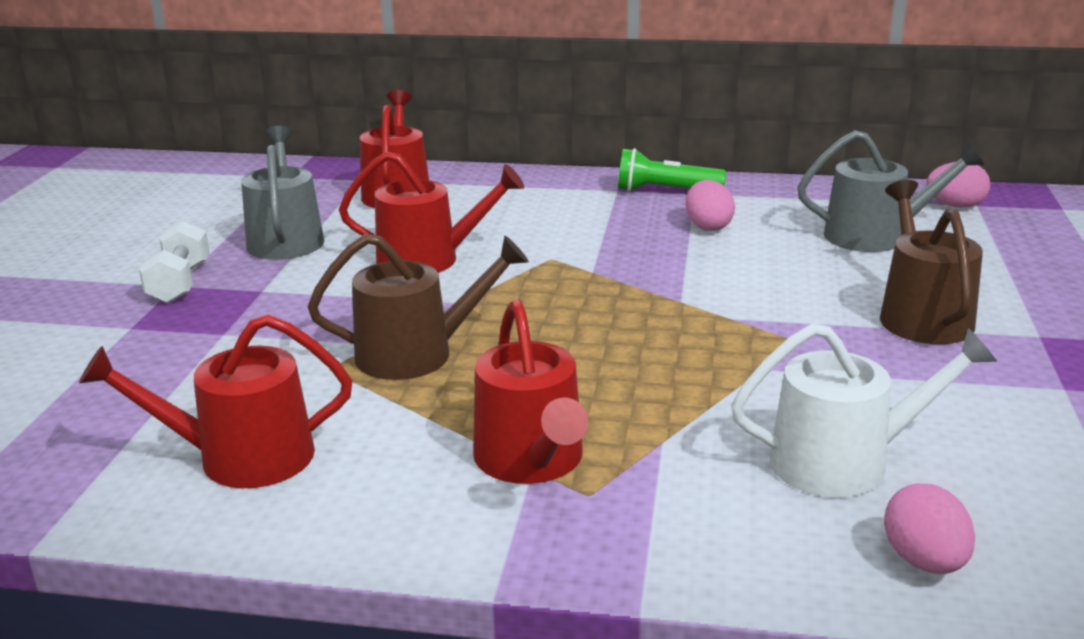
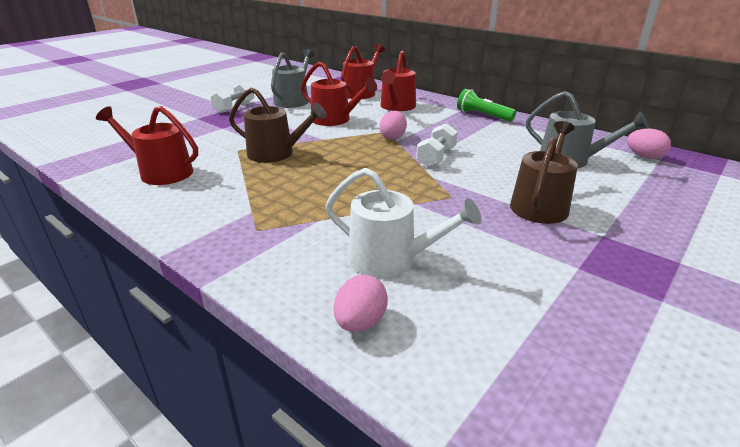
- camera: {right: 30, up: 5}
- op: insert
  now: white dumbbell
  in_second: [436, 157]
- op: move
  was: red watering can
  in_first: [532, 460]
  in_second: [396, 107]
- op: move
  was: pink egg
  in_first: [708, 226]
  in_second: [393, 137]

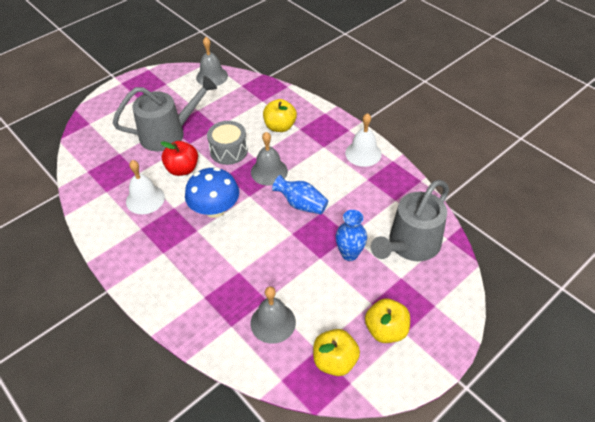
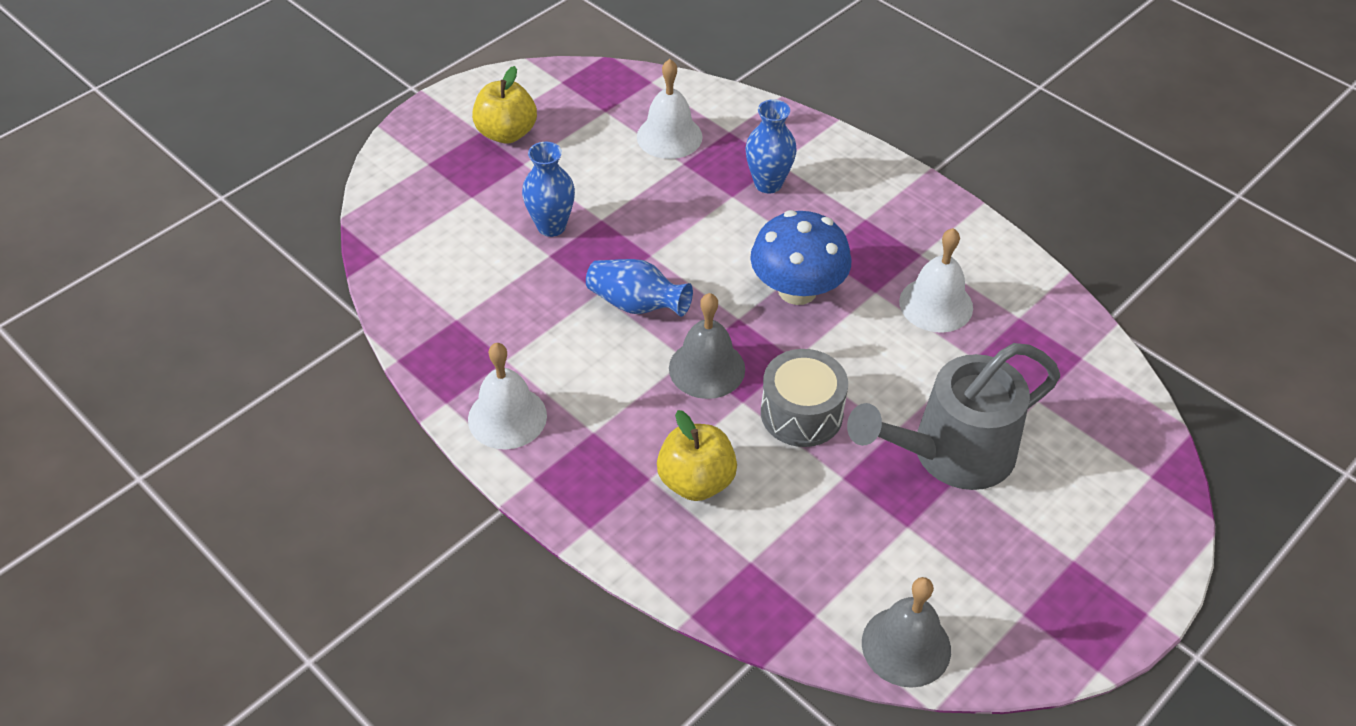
- camera: {right: 175, up: 0}
- op: delete
  was: red apple
  in_first: [182, 169]
- op: delete
  was: yellow apple
  in_first: [335, 361]
- op: delete
  was: grey watering can
  in_first: [410, 245]
- op: insert
  now: blue vase
  in_second: [768, 184]
- op: recolor
  was: grey bell
  now: white bell
  in_first: [273, 322]
  in_second: [669, 136]

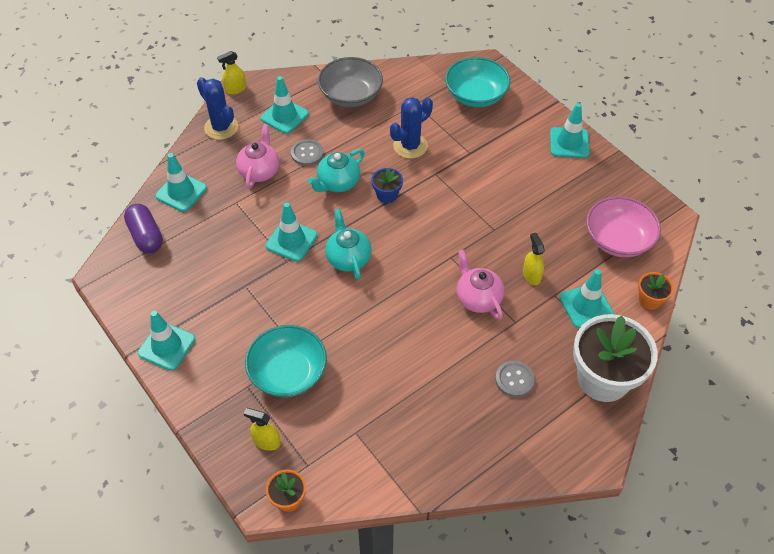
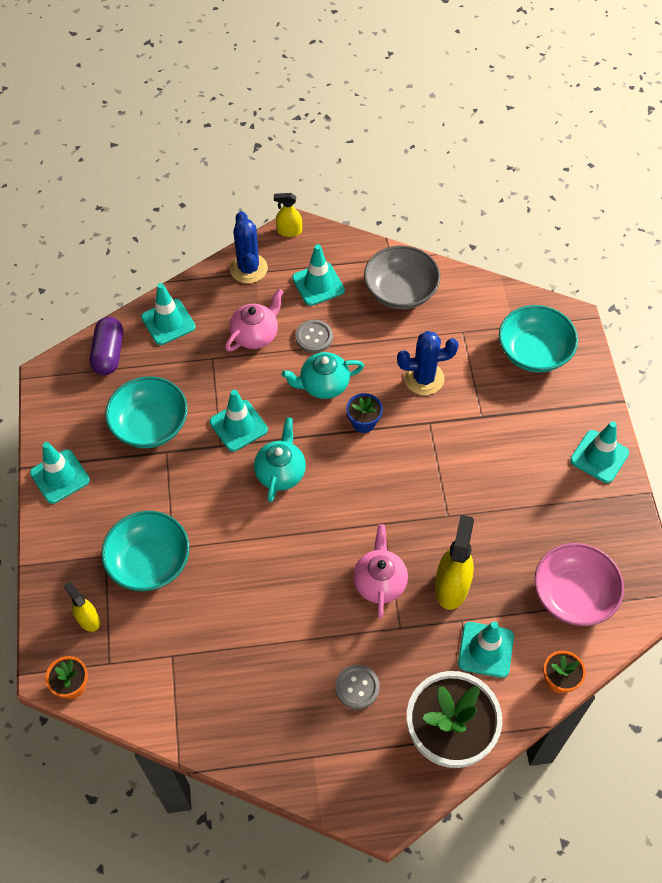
- camera: {right: 30, up: 5}
- op: insert
  now: turquoise bowl
  in_second: [150, 425]
- op: resize
  was: yellow spray bottle
  in_first: [531, 275]
  in_second: [451, 586]
  ratio: 1.71

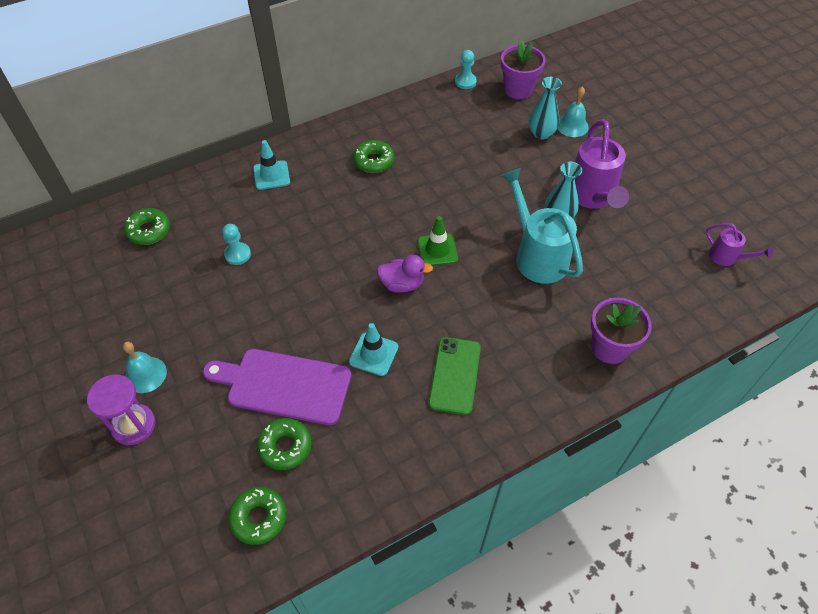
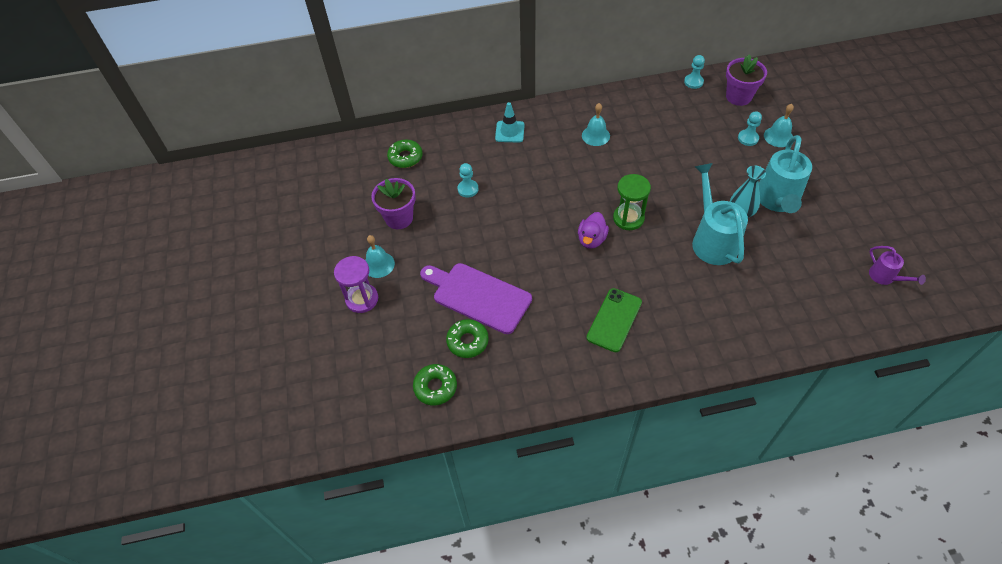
- camera: {right: 20, up: 0}
- op: delete
  was: turquoise traffic cone
  in_first: [373, 354]
- op: move
  was: purple flower pot
  in_first: [609, 347]
  in_second: [399, 218]
- op: replace
  was: green donut
  now: turquoise bell
  in_first: [374, 161]
  in_second: [595, 135]
- op: replace
  was: green traffic cone
  now: green hourglass
  in_first: [437, 250]
  in_second: [628, 218]
- op: replace
  was: turquoise vase
  now: turquoise pawn
  in_first: [541, 133]
  in_second: [748, 138]
- op: recolor
  was: purple watering can
  now: turquoise watering can
  in_first: [592, 197]
  in_second: [777, 201]
- op: rotate
  was: purple duck
  in_first: [402, 284]
  in_second: [591, 239]
  clockwise: 90

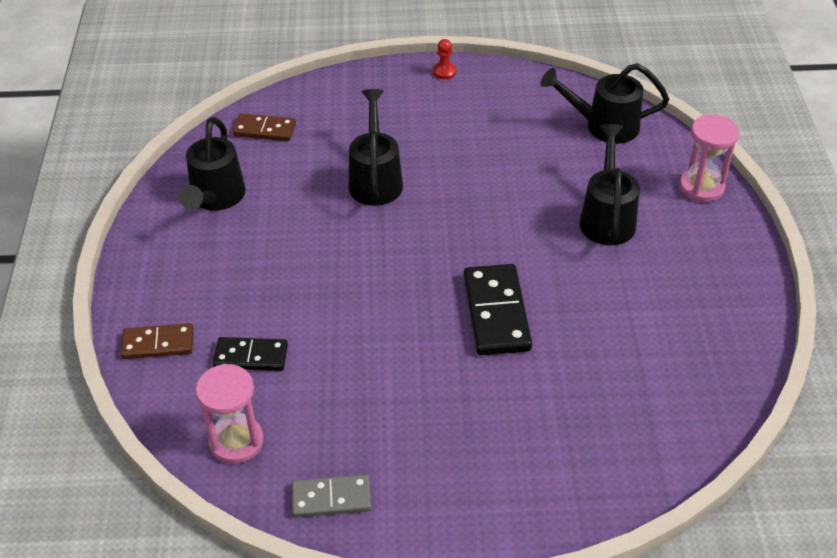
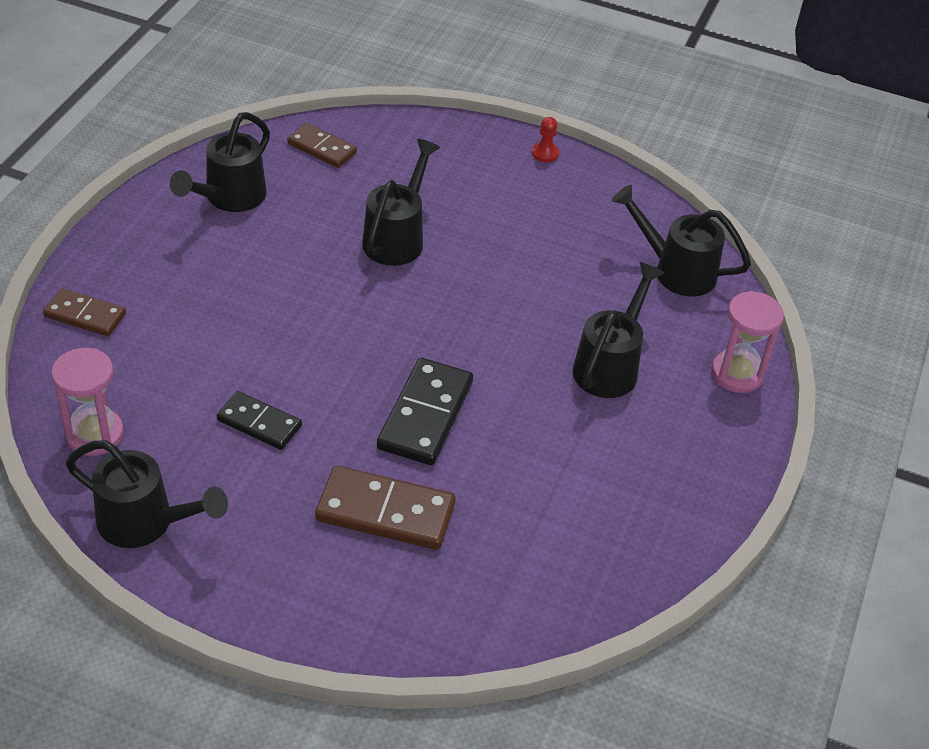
- camera: {right: 20, up: 0}
- op: insert
  now: brown domino
  in_second: [385, 512]
- op: move
  was: black domino
  in_first: [251, 356]
  in_second: [259, 423]
- op: replace
  was: grey domino
  now: black watering can
  in_first: [331, 498]
  in_second: [145, 522]

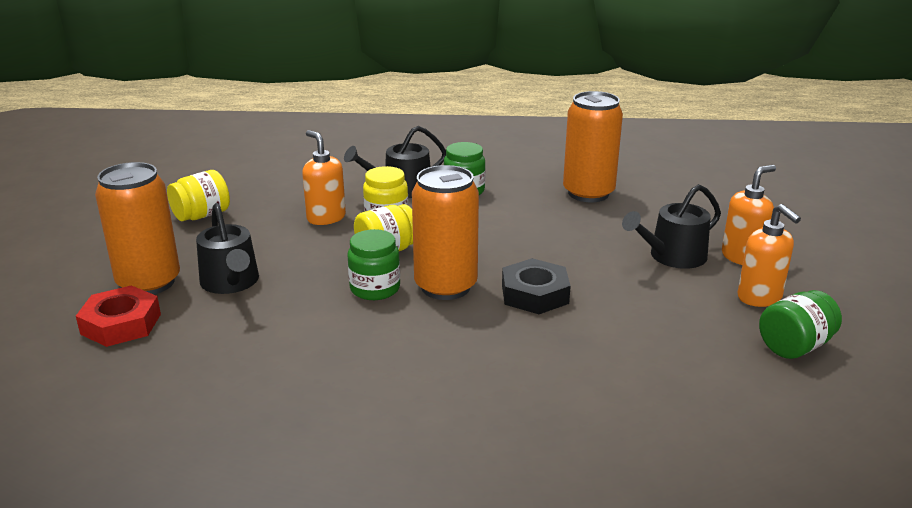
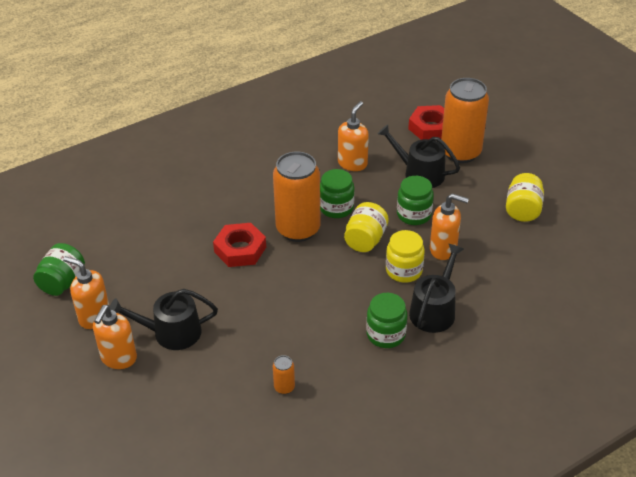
- camera: {right: 145, up: 15}
- op: insert
  now: orange soap dispenser
  in_second: [352, 163]
- op: insert
  now: green jar
  in_second: [414, 214]
- op: recolor
  was: black nut
  now: red nut
  in_first: [535, 294]
  in_second: [240, 249]
- op: rotate
  was: black watering can
  in_first: [672, 256]
  in_second: [171, 332]
  clockwise: -120
- op: resize
  was: orange can
  in_first: [588, 193]
  in_second: [284, 387]
  ratio: 0.4

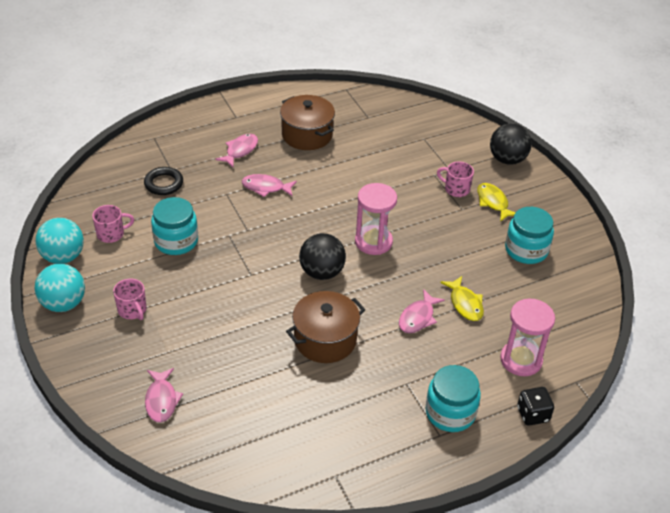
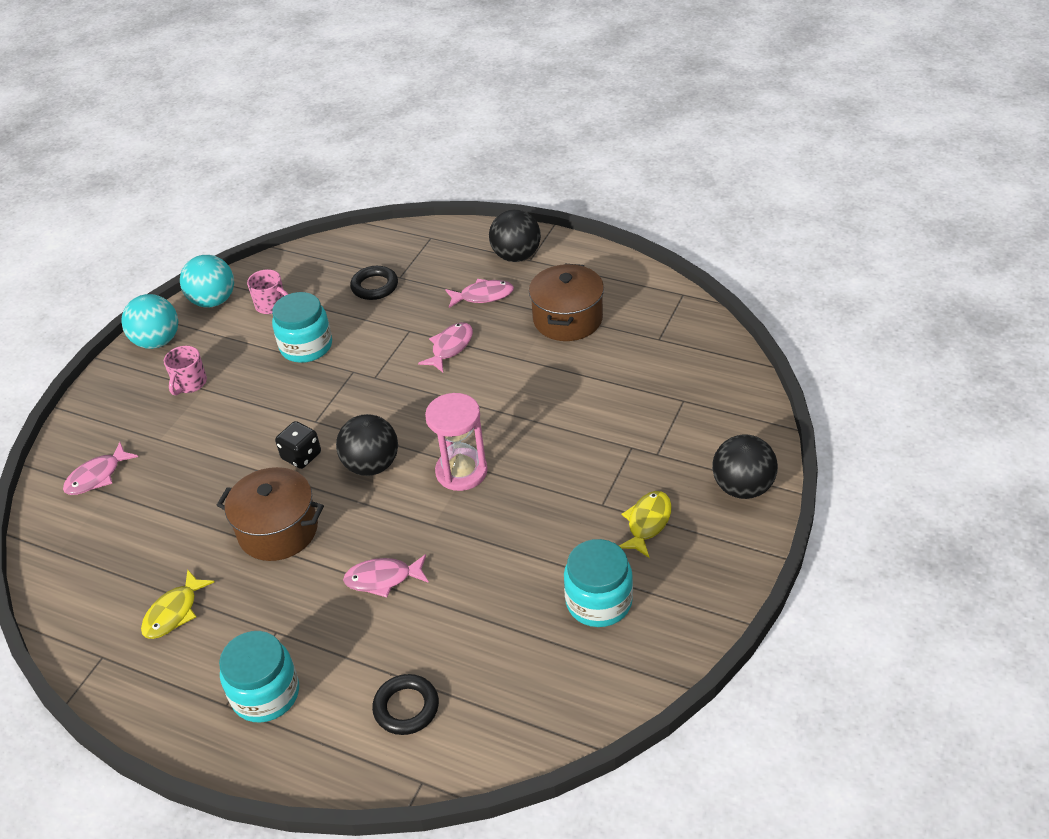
- camera: {right: 55, up: 0}
- op: delete
  was: pink mug
  in_first: [456, 189]
- op: insert
  now: black ball
  in_second: [516, 256]
- op: move
  was: yellow fish
  in_first: [465, 304]
  in_second: [174, 612]
- op: move
  was: black dice
  in_first: [533, 414]
  in_second: [301, 456]
- op: replace
  was: pink hourglass
  now: black ring
  in_first: [521, 360]
  in_second: [406, 707]
- op: rotate
  was: pink fish
  in_first: [266, 187]
  in_second: [450, 347]
  clockwise: 60

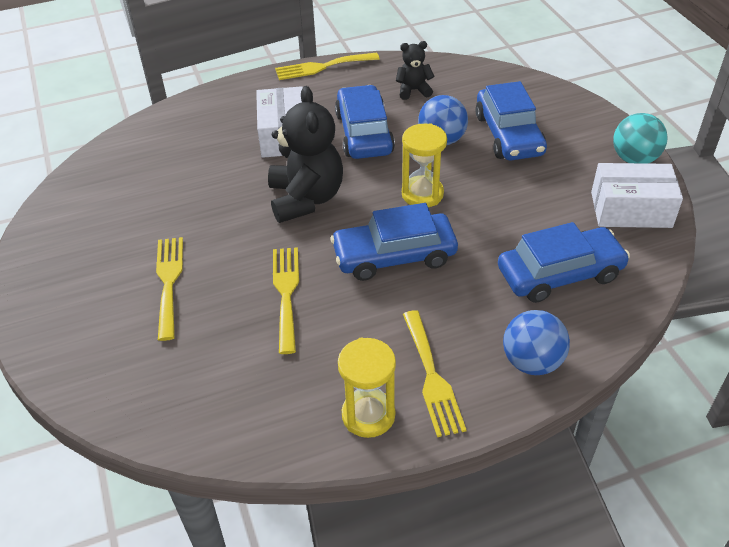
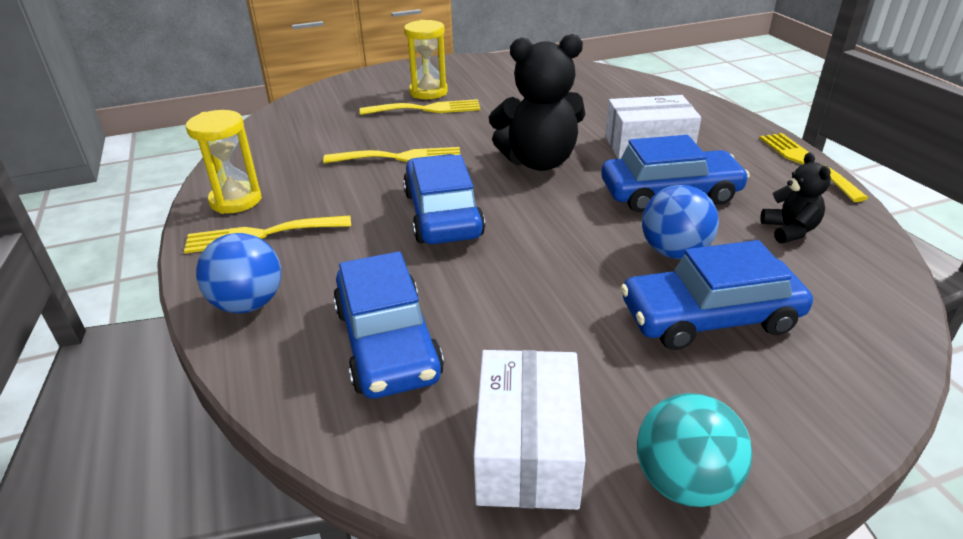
- camera: {right: 90, up: -10}
- op: move
  was: yellow hourglass
  in_first: [422, 194]
  in_second: [428, 92]

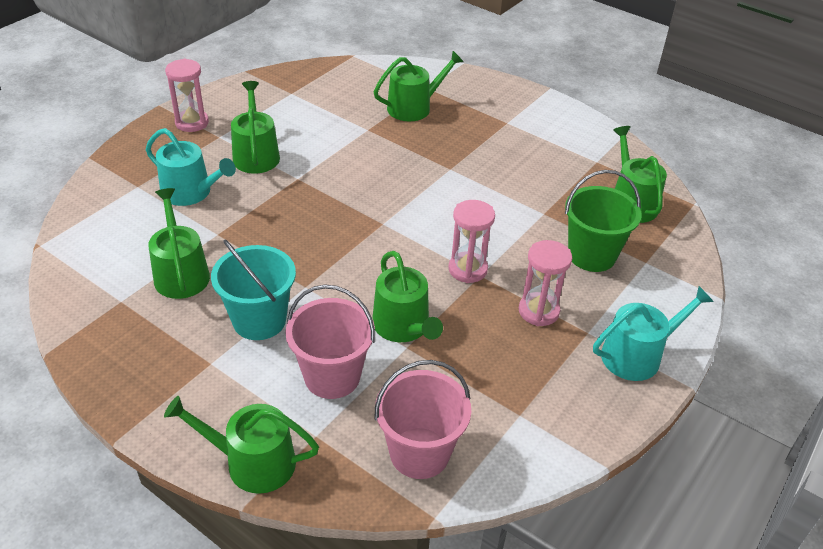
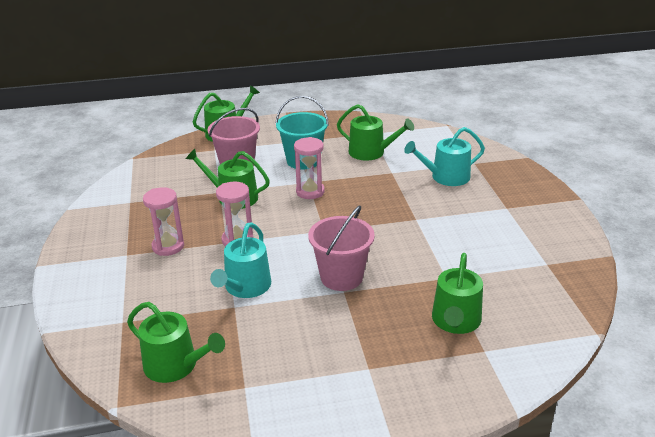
- camera: {right: 135, up: -10}
- op: delete
  was: green watering can
  in_first: [256, 154]
- op: delete
  was: green bucket
  in_first: [591, 255]
- op: move
  was: pink hourglass
  in_first: [192, 123]
  in_second: [310, 192]
- op: move
  was: pink bucket
  in_first: [419, 453]
  in_second: [341, 277]
- op: move
  was: turquoise watering can
  in_first: [637, 355]
  in_second: [245, 287]

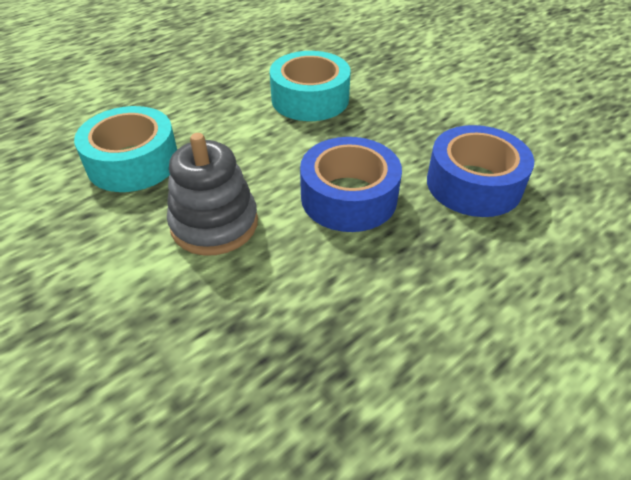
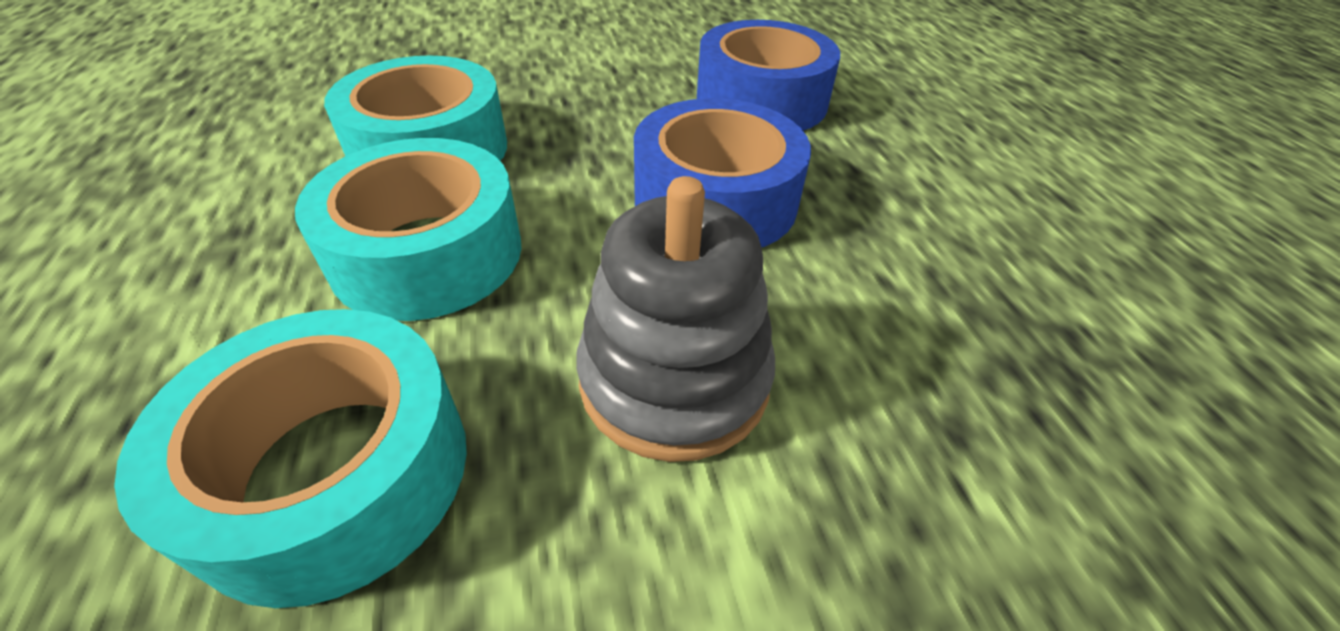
- camera: {right: -65, up: 0}
- op: insert
  now: turquoise tape
  in_second: [428, 253]

